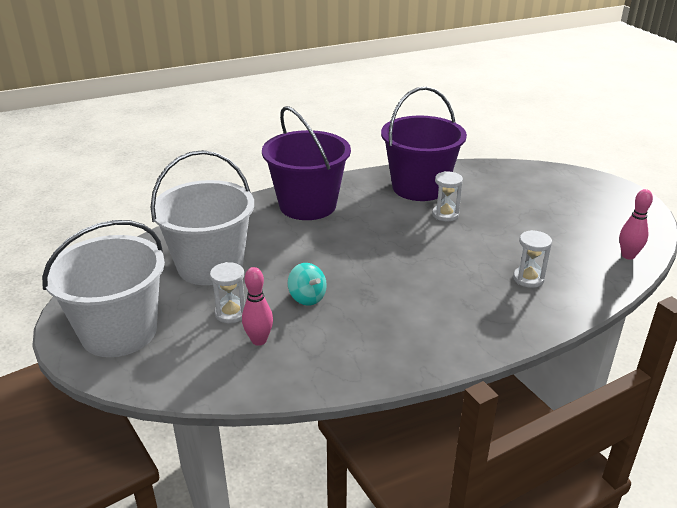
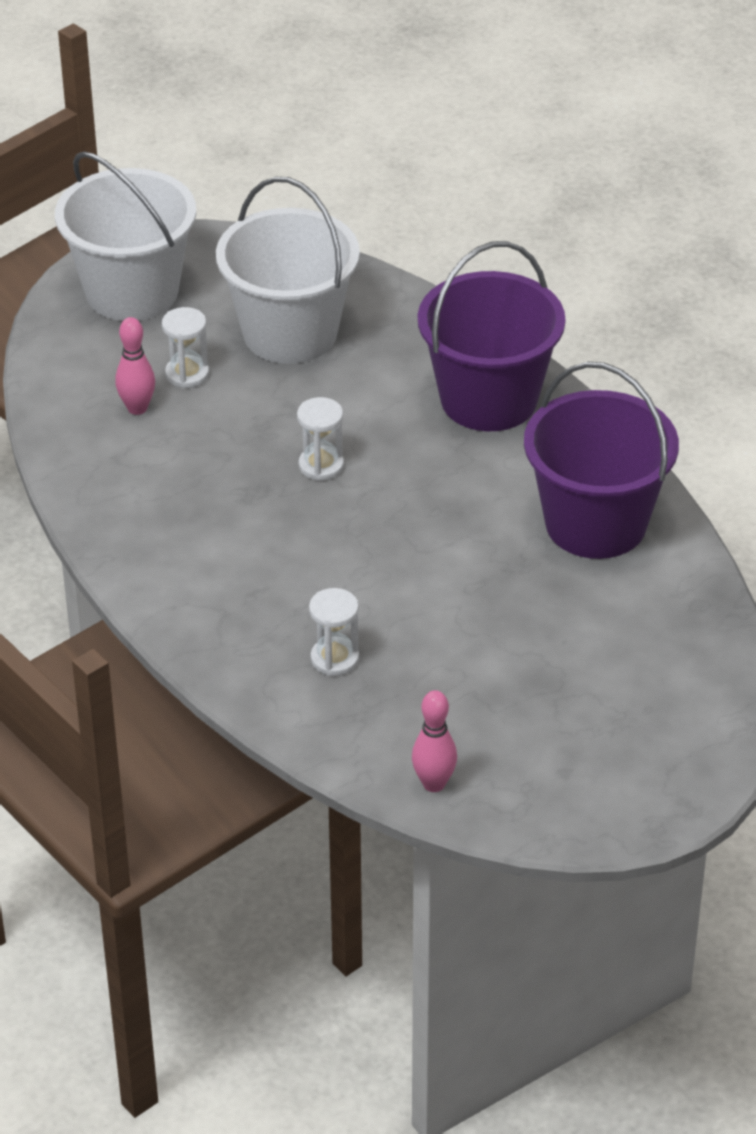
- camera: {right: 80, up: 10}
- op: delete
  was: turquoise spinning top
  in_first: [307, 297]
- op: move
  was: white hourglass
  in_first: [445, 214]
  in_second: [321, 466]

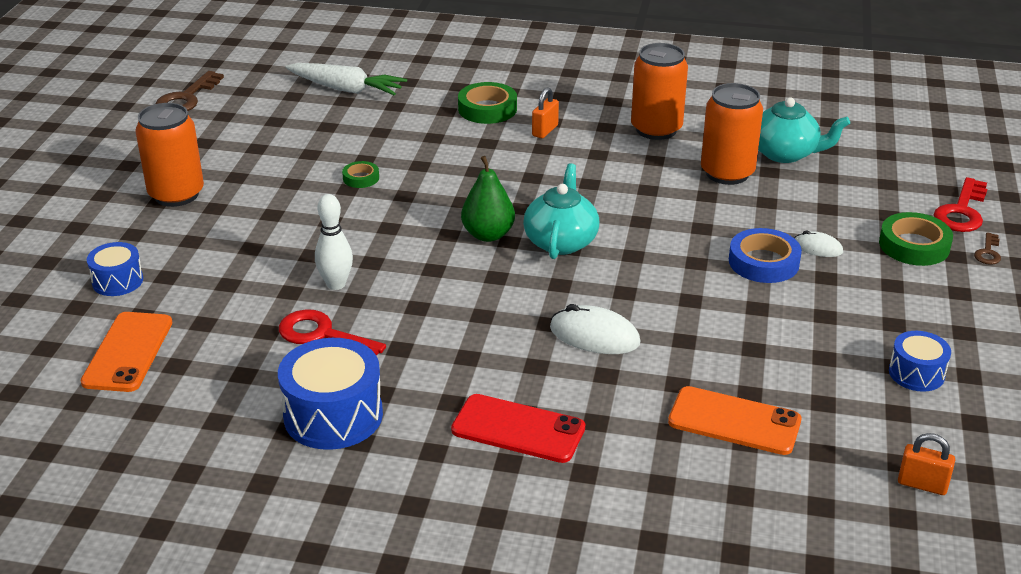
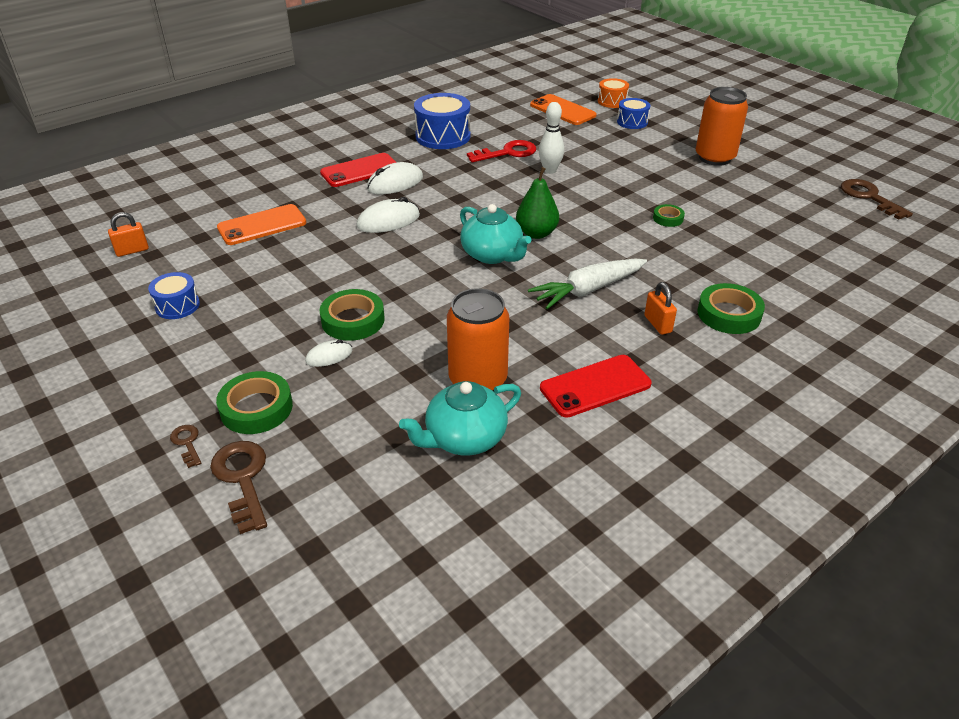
- camera: {right: 130, up: 5}
- op: insert
  now: white mouse
  in_second: [395, 183]
- op: insert
  now: orange drum
  in_second: [612, 101]
- op: move
  was: white carrot
  in_first: [346, 89]
  in_second: [588, 290]
- op: replace
  was: orange can
  now: red phone
  in_first: [656, 129]
  in_second: [595, 386]
- op: recolor
  was: blue tape
  now: green tape
  in_first: [763, 262]
  in_second: [353, 320]
- op: recolor
  was: red key
  now: brown key
  in_first: [961, 211]
  in_second: [242, 479]

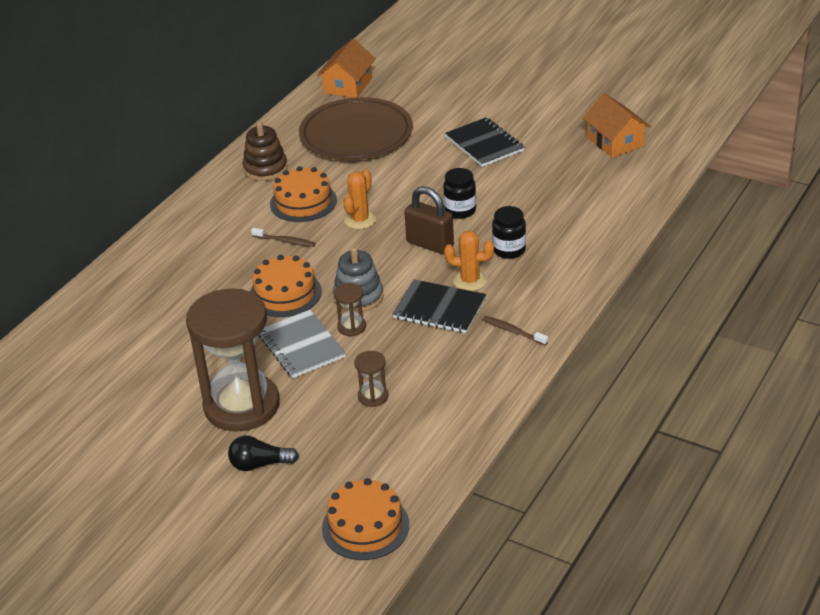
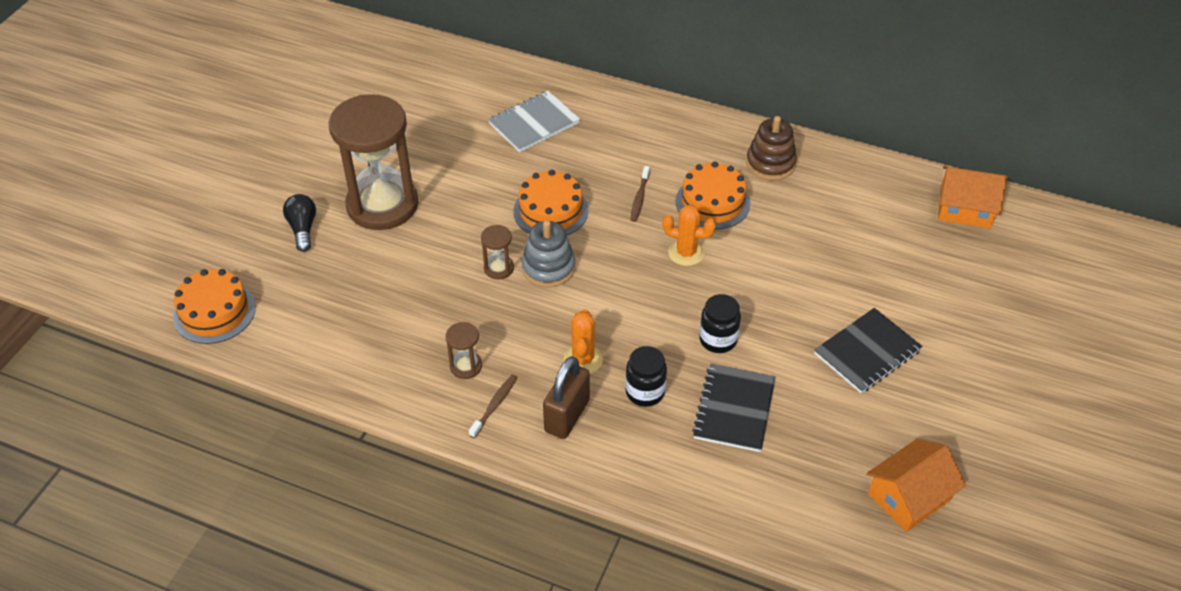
- camera: {right: 80, up: 10}
- op: delete
  was: brown plate
  in_first: [356, 134]
- op: move
  was: grey notebook
  in_first: [301, 346]
  in_second: [534, 123]
- op: move
  was: brown hourglass
  in_first: [373, 396]
  in_second: [466, 366]
- op: move
  was: black notebook
  in_first: [439, 309]
  in_second: [734, 409]
- op: move
  was: brown padlock
  in_first: [430, 244]
  in_second: [567, 416]

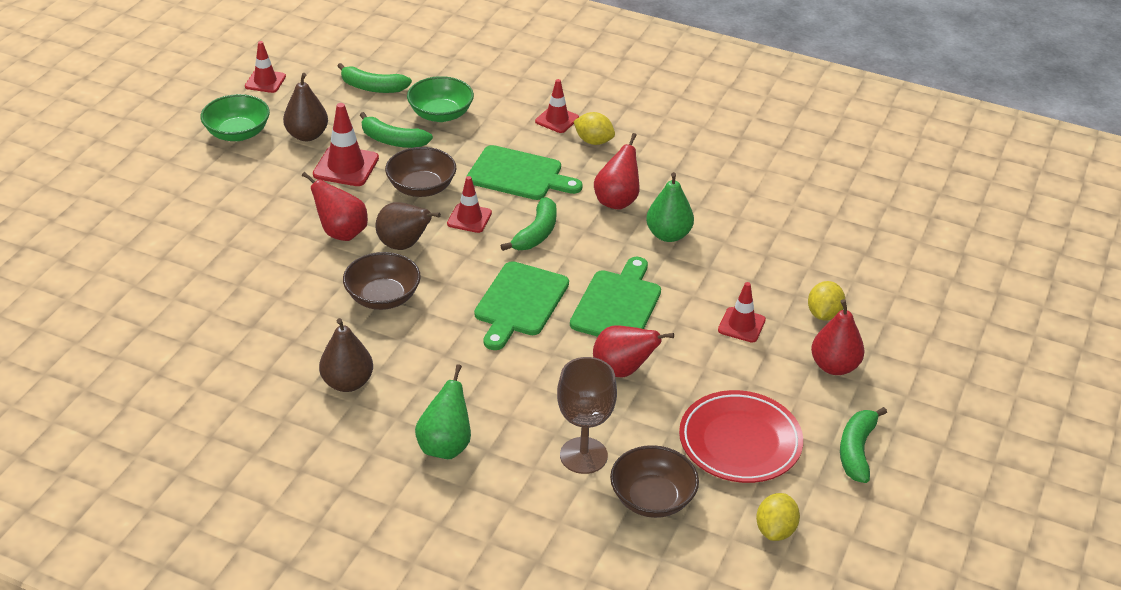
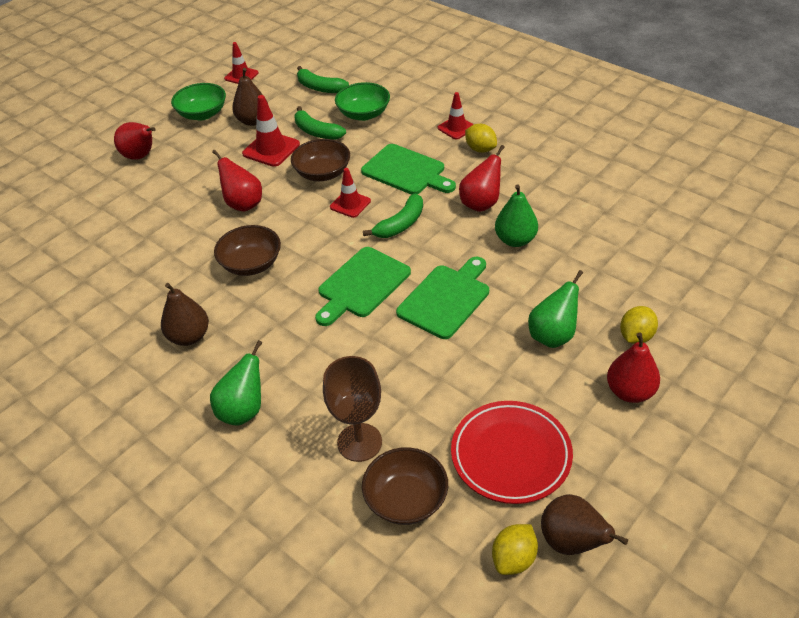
- camera: {right: 20, up: 5}
- op: delete
  was: green banana
  in_first: [857, 450]
- op: move
  was: brown pear
  in_first: [404, 245]
  in_second: [572, 542]
- op: move
  was: red pear
  in_first: [623, 370]
  in_second: [141, 156]
- op: replace
  was: red traffic cone
  now: green pear
  in_first: [741, 325]
  in_second: [553, 336]

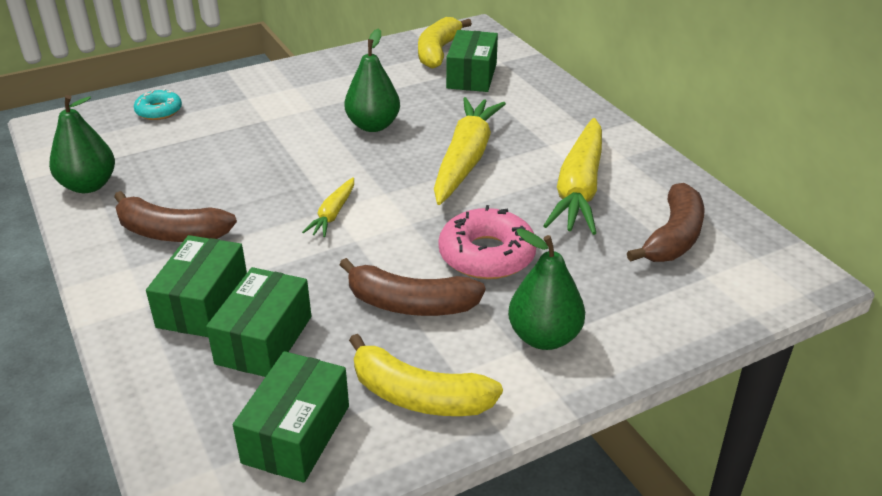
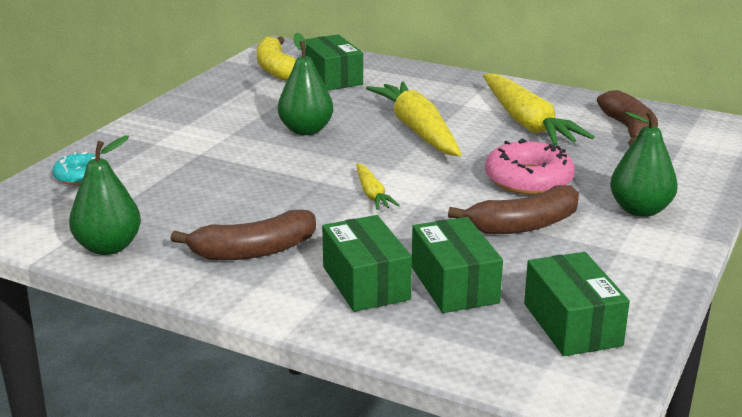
- camera: {right: -35, up: -10}
- op: delete
  was: yellow banana
  in_first: [419, 396]

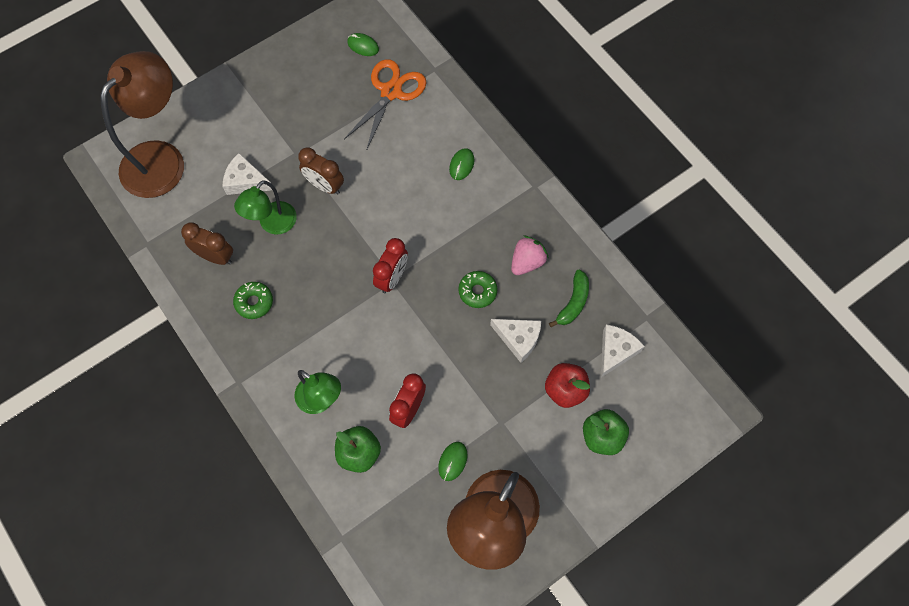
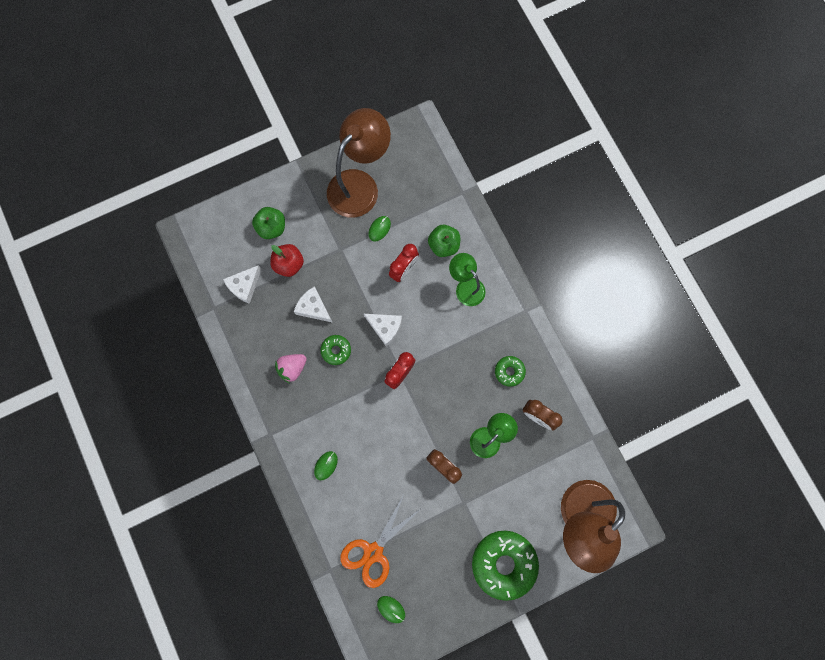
- camera: {right: -170, up: 10}
- op: delete
  was: green banana
  in_first: [573, 302]
- op: insert
  now: green donut
  in_second: [503, 563]
- op: move
  was: white cheese
  in_first: [246, 181]
  in_second: [385, 328]

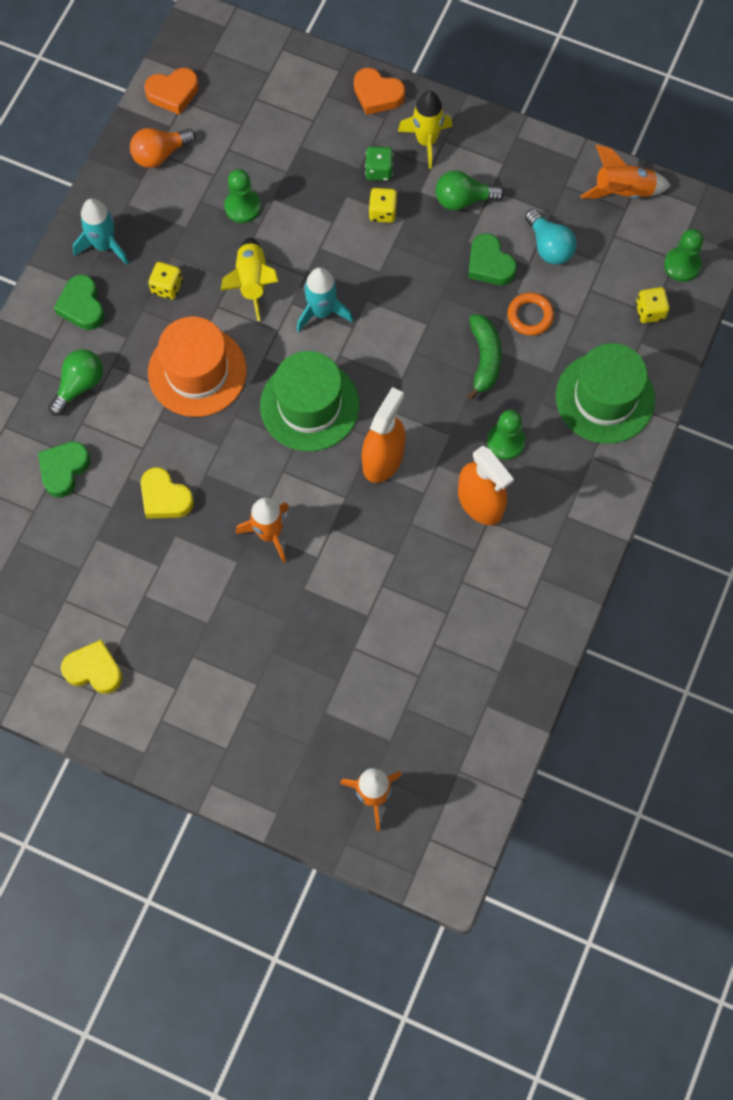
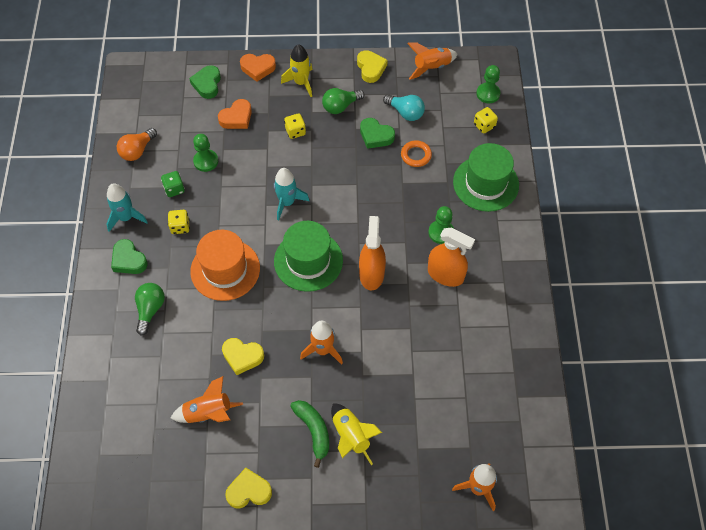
- camera: {right: -25, up: -10}
- op: insert
  now: orange rocket
  in_second: [208, 413]
- op: insert
  now: yellow heart
  in_second: [371, 68]
- op: move
  was: green heart
  in_first: [64, 470]
  in_second: [207, 84]
- op: move
  was: orange heart
  in_first: [173, 93]
  in_second: [236, 118]
- op: move
  was: yellow rocket
  in_first: [252, 282]
  in_second: [351, 436]
- op: move
  was: green dice
  in_first: [379, 171]
  in_second: [174, 189]
- op: move
  was: green banana
  in_first: [484, 359]
  in_second: [313, 431]

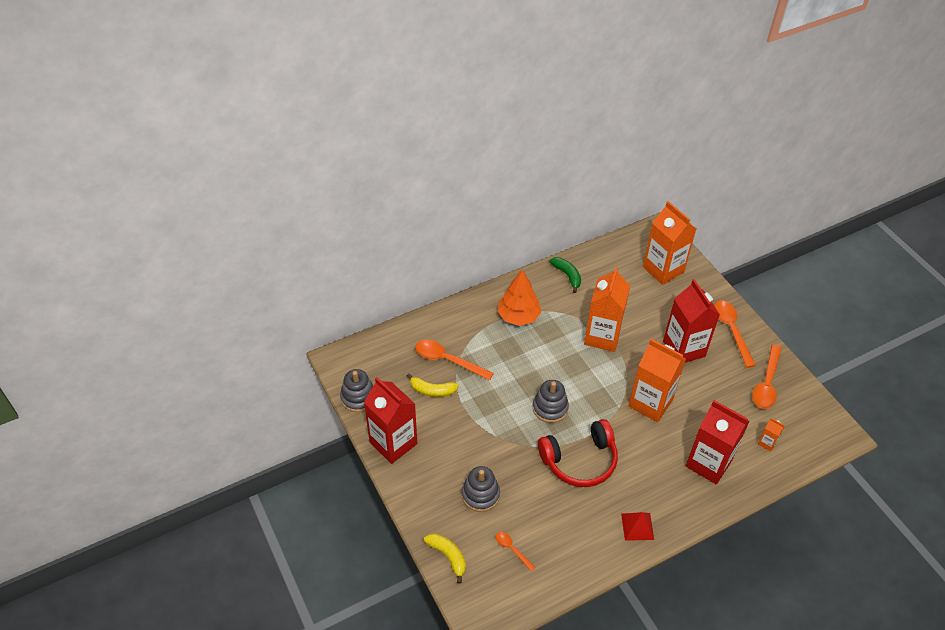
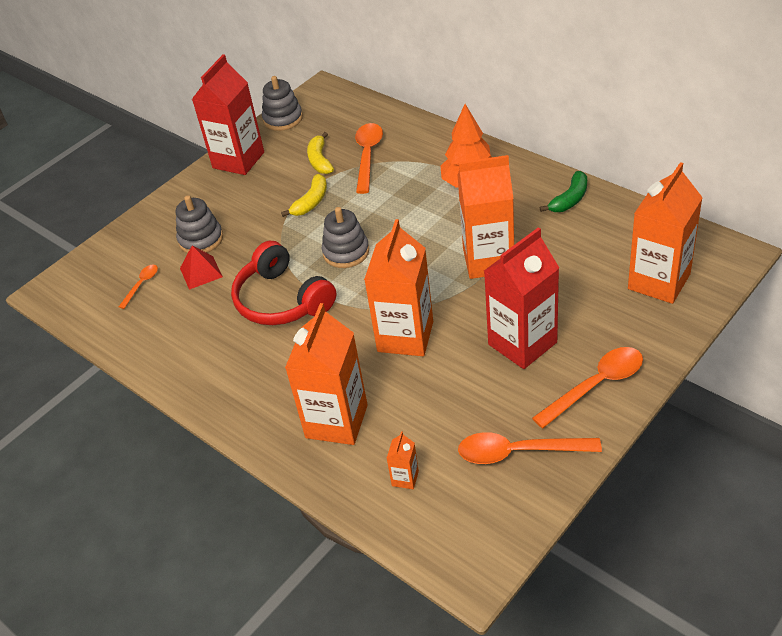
- camera: {right: 75, up: -5}
- op: move
  was: yellow banana
  in_first: [448, 556]
  in_second: [311, 202]
- op: move
  was: red pyramid
  in_first: [637, 526]
  in_second: [201, 272]
- op: recolor
  was: red carton
  now: orange carton
  in_first: [708, 463]
  in_second: [336, 421]

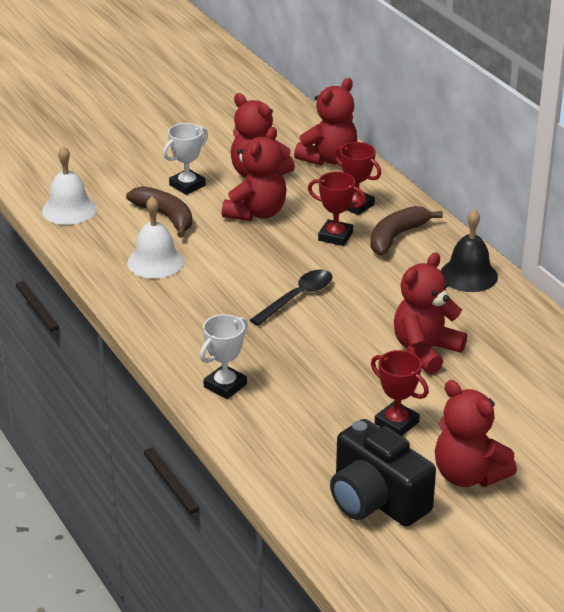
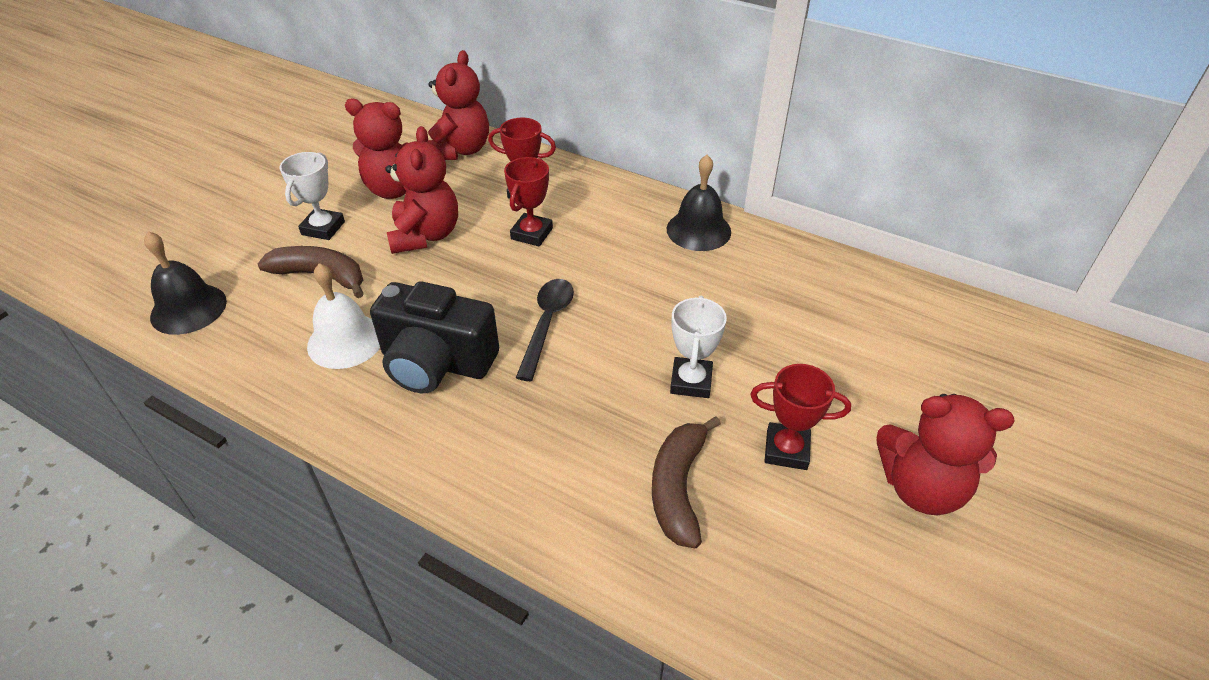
- camera: {right: -30, up: 10}
- op: delete
  was: red teddy bear
  in_first: [425, 351]
- op: move
  was: white trophy
  in_first: [225, 385]
  in_second: [691, 381]
- op: move
  was: black camera
  in_first: [376, 500]
  in_second: [436, 362]
- op: move
  was: brown banana
  in_first: [396, 237]
  in_second: [678, 488]
- op: recolor
  was: white bell
  now: black bell
  in_first: [69, 209]
  in_second: [188, 309]
- op: rotate
  was: red trophy
  in_first: [335, 236]
  in_second: [531, 233]
  clockwise: -60

